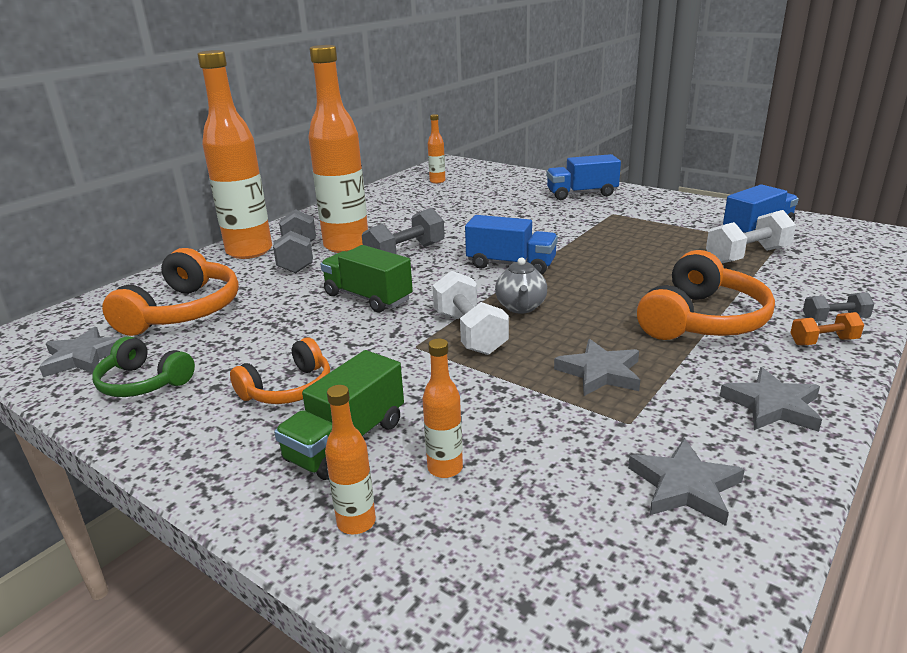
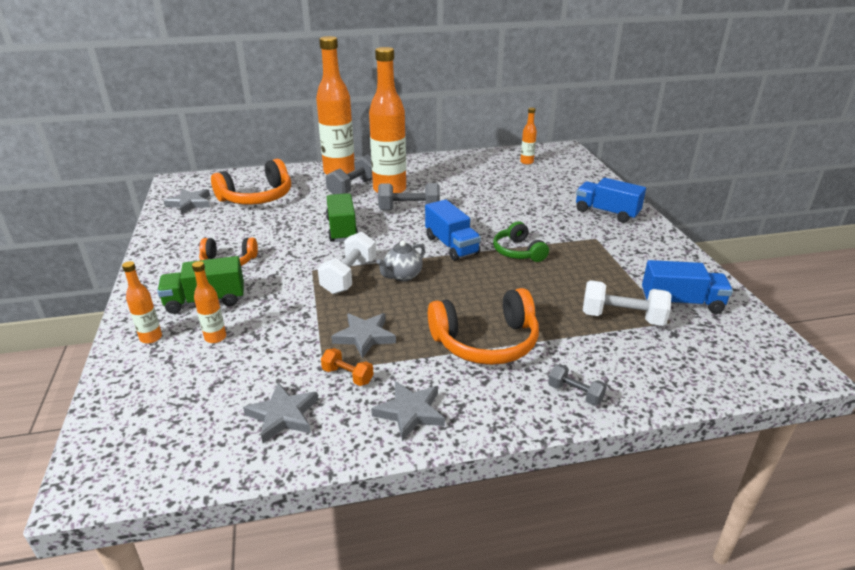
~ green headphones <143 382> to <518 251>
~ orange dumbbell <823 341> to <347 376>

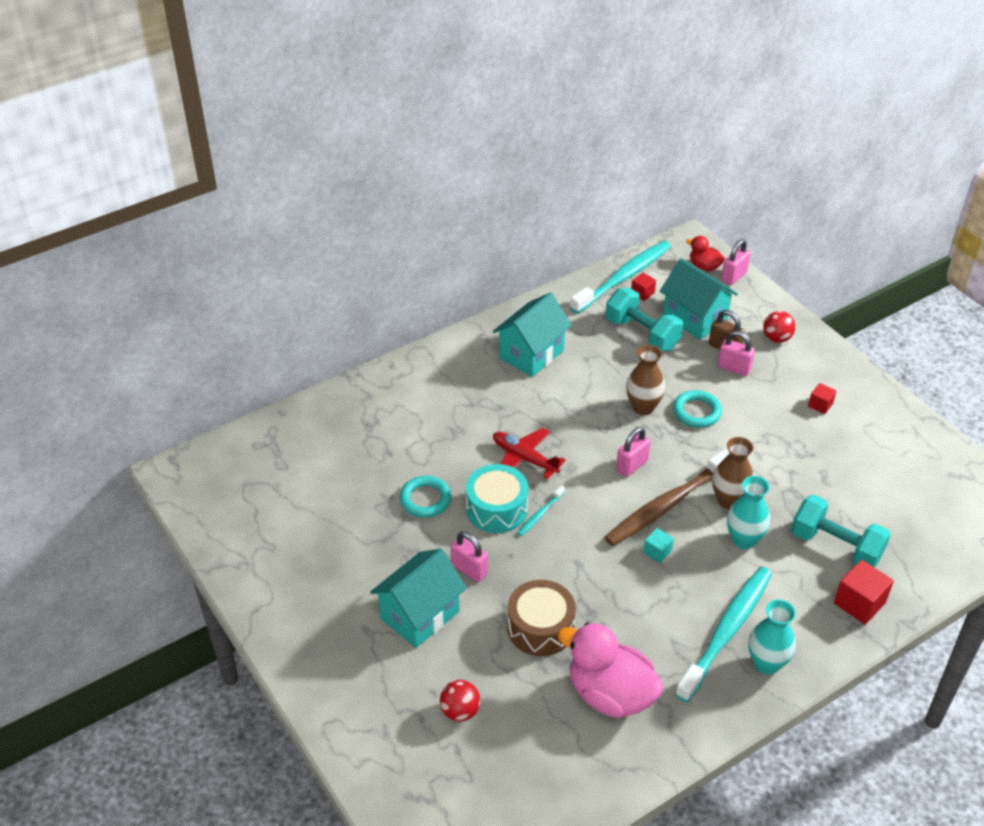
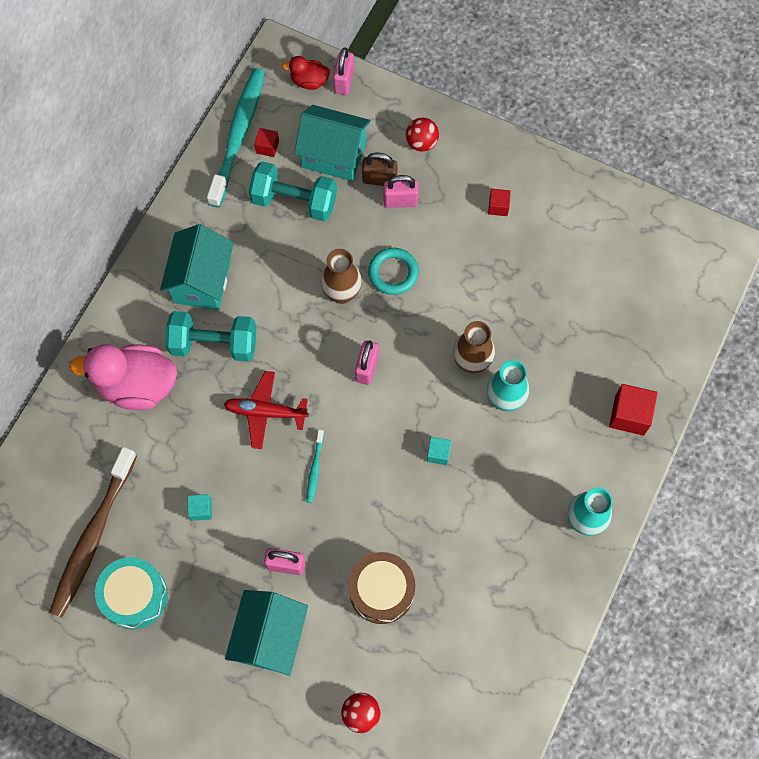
- turquoise toothbrush <726 632>
~ turquoise drum <497 509> to <135 596>
~ pink duck <610 694> to <137 385>
~ brown toothbrush <667 504> to <93 536>
~ turquoise dumbbell <835 546> to <214 344>
~ turquoise ring <425 499> to turquoise cube <201 509>

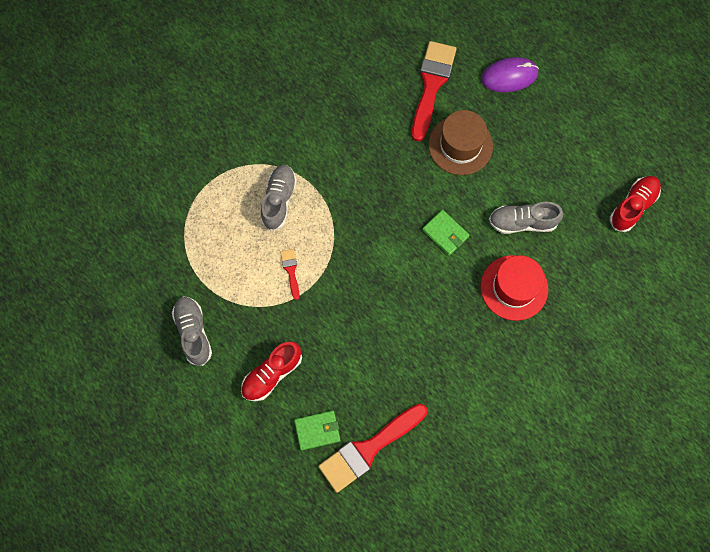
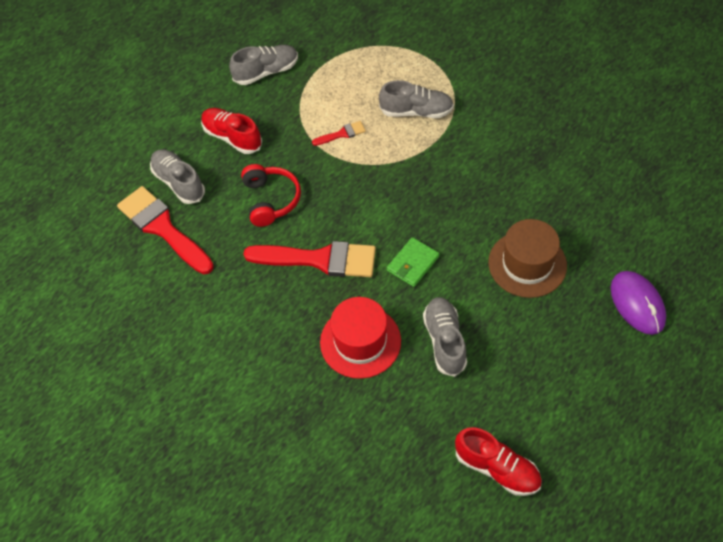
+ red headphones <271 200>
~ red brush <431 85> to <319 259>
~ green wallet <317 430> to grey shoe <179 182>

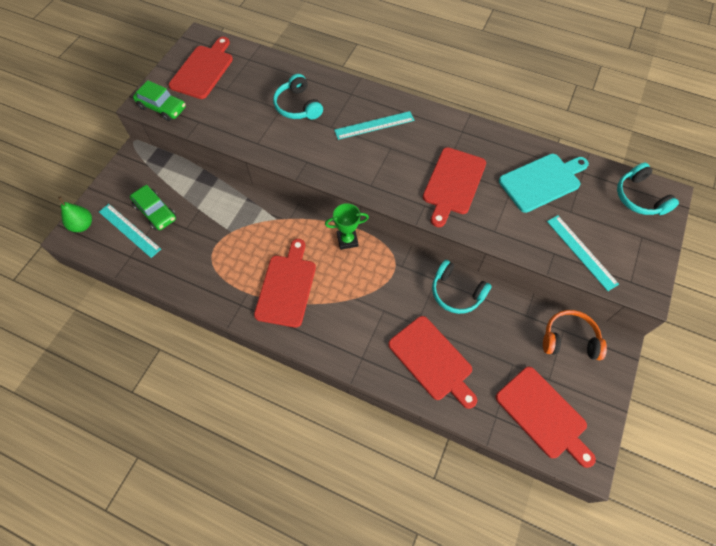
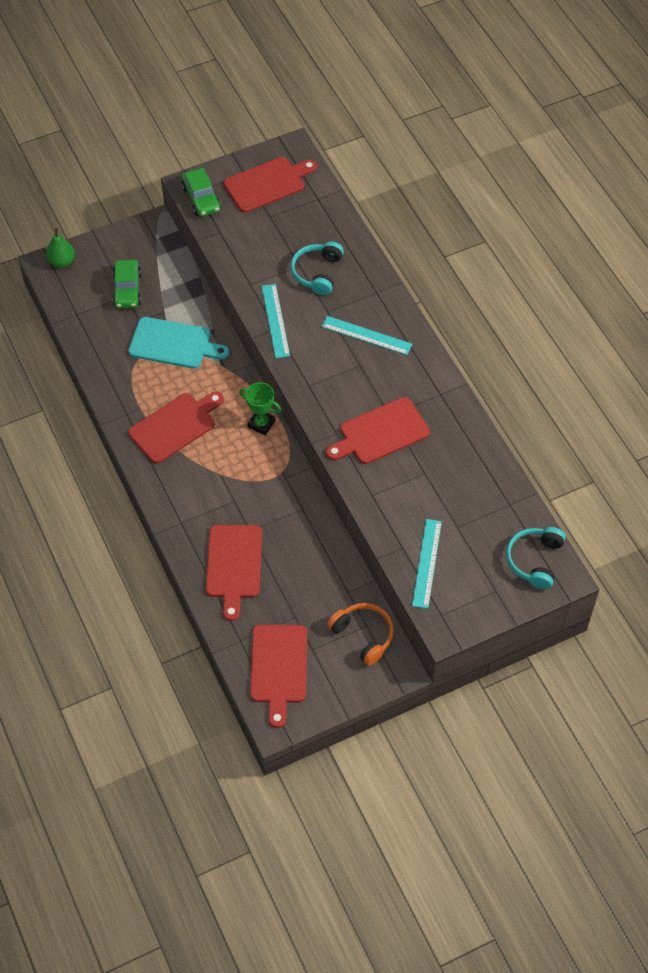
- turquoise headphones <456 292>
~ turquoise ruler <129 230> to <275 320>
~ turquoise cutting board <542 181> to <173 344>

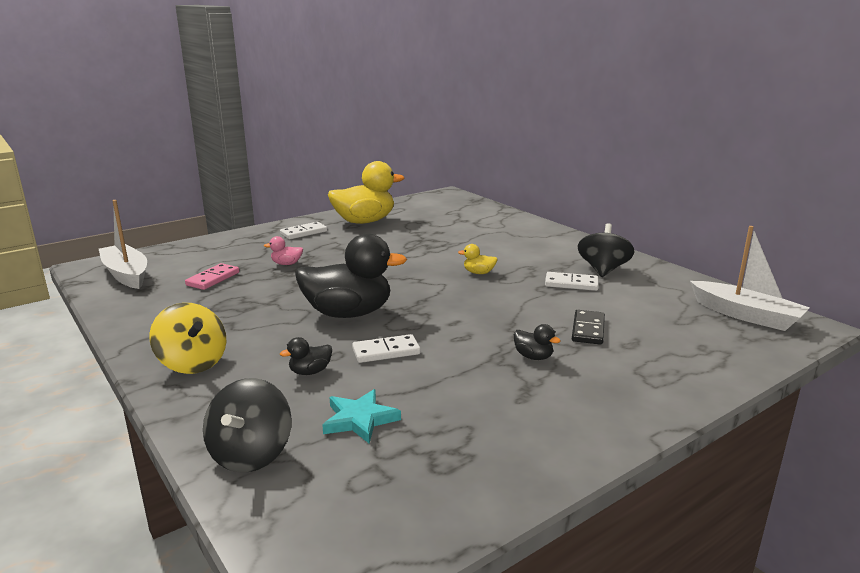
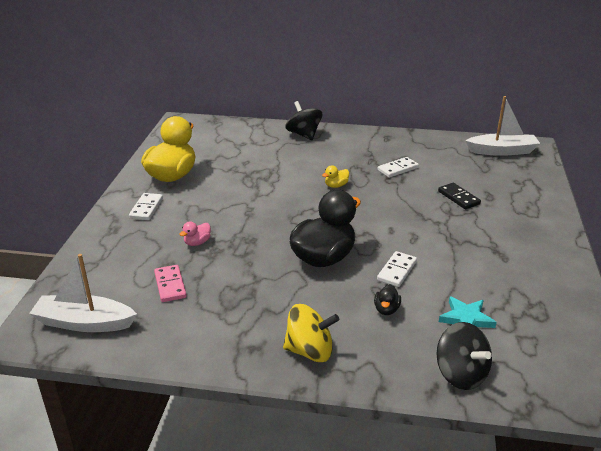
- black duck <533 357>
~ black spinning top <603 270> to <304 134>

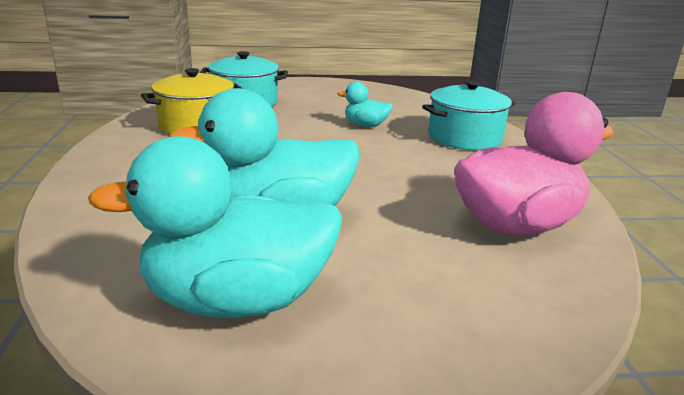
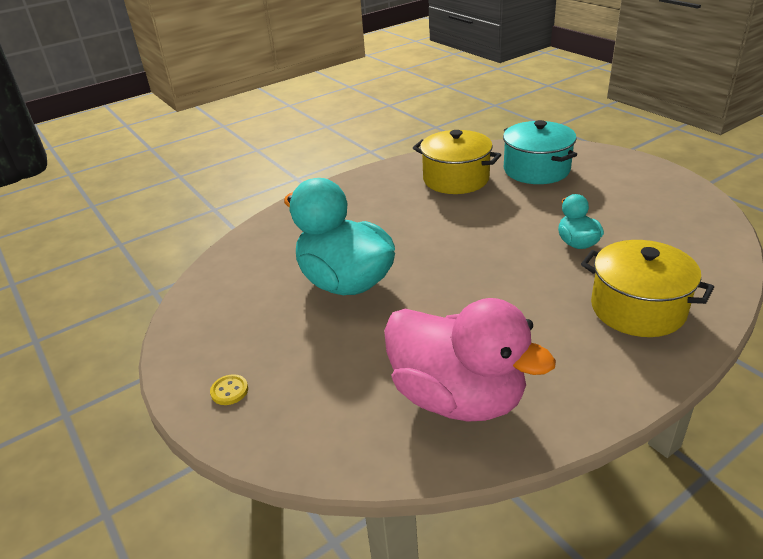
- turquoise duck <237 300>
+ yellow button <229 391>
~ turquoise pot <464 138> to yellow pot <637 308>

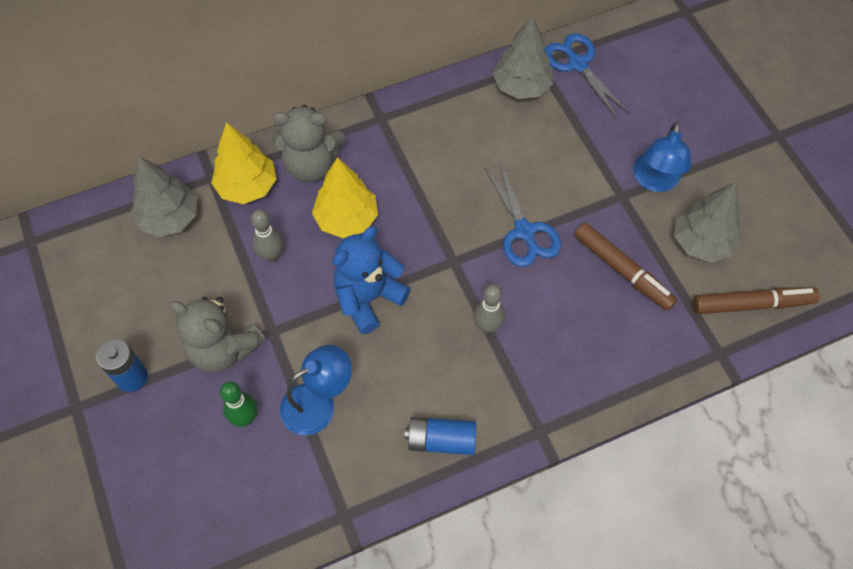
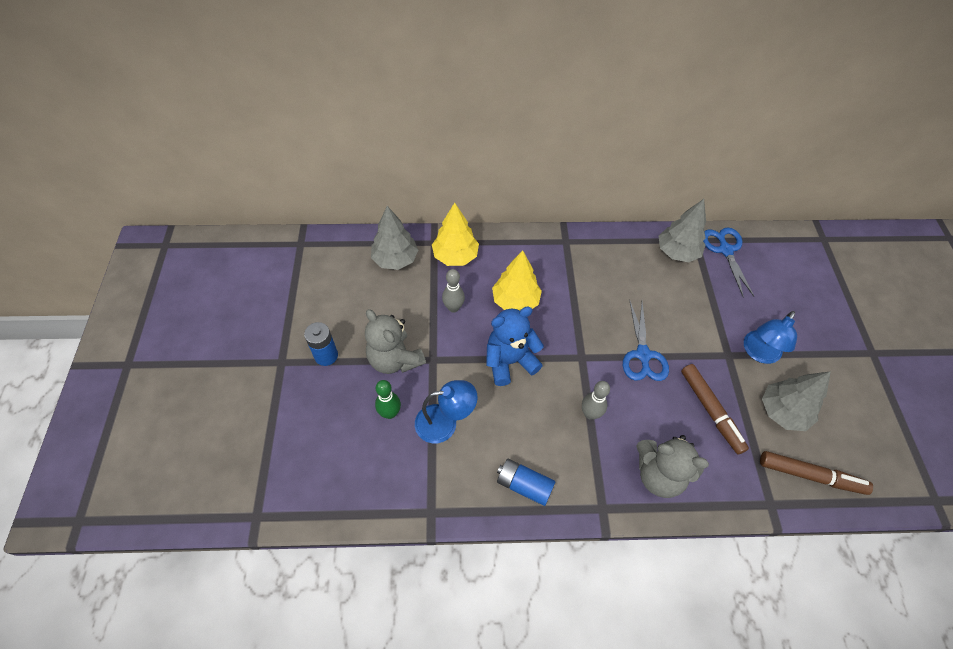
~ grey teddy bear <311 165> to <659 475>

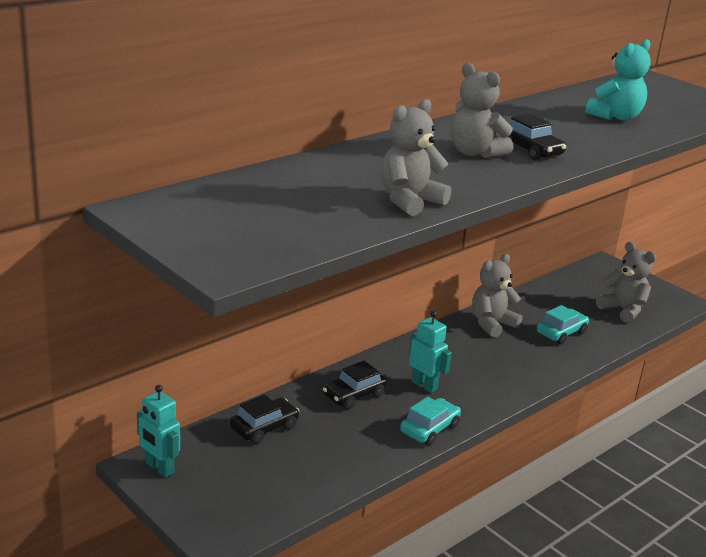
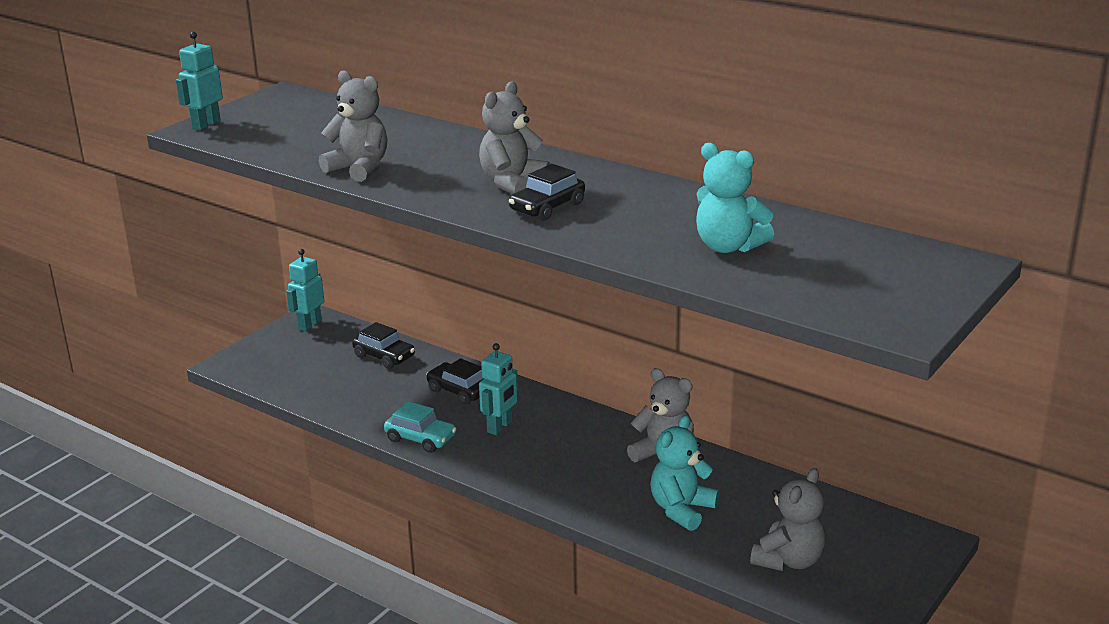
+ turquoise robot <206 125>
~ turquoise car <561 332> to turquoise teddy bear <681 510>

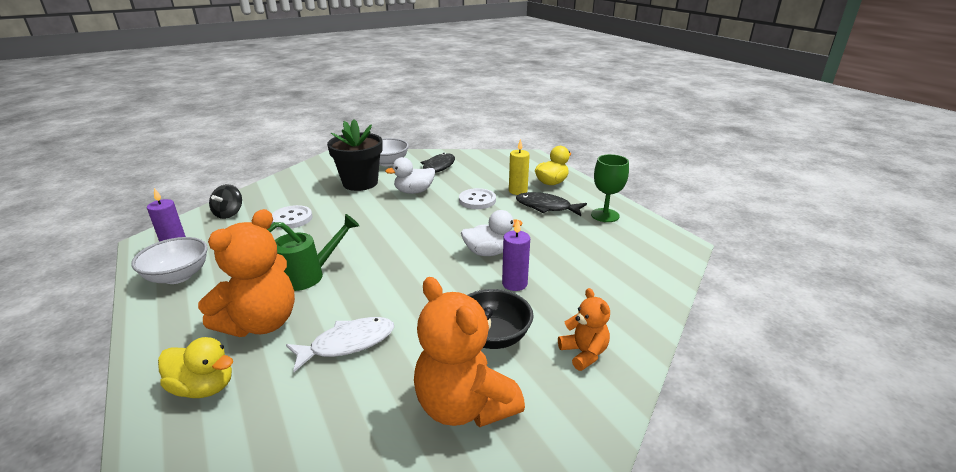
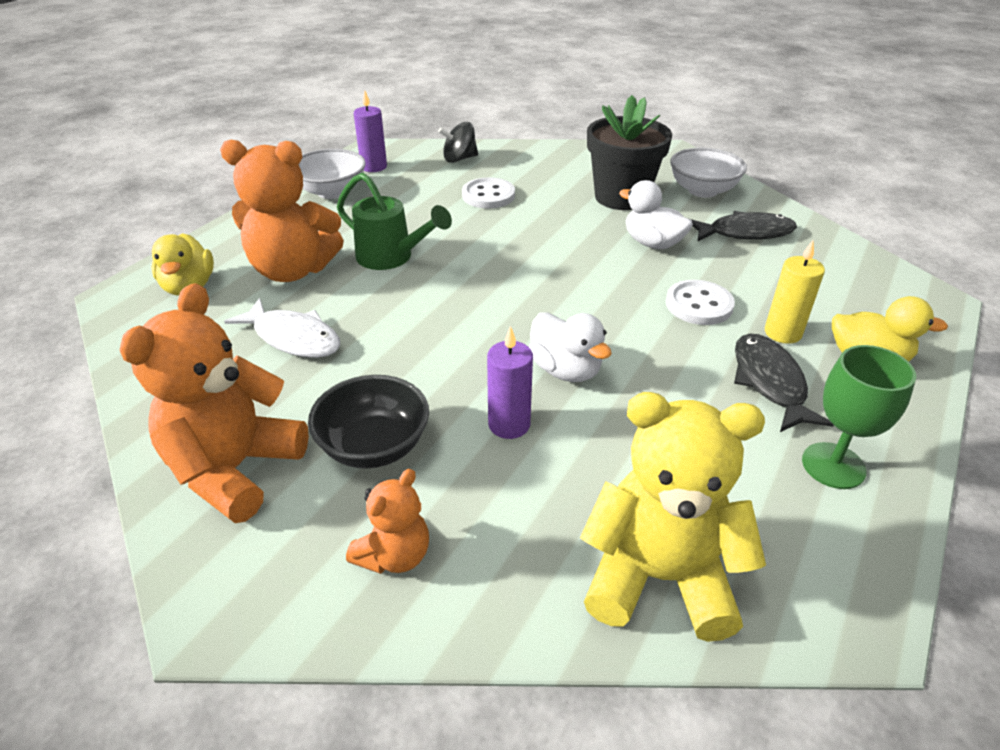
+ yellow teddy bear <659 577>

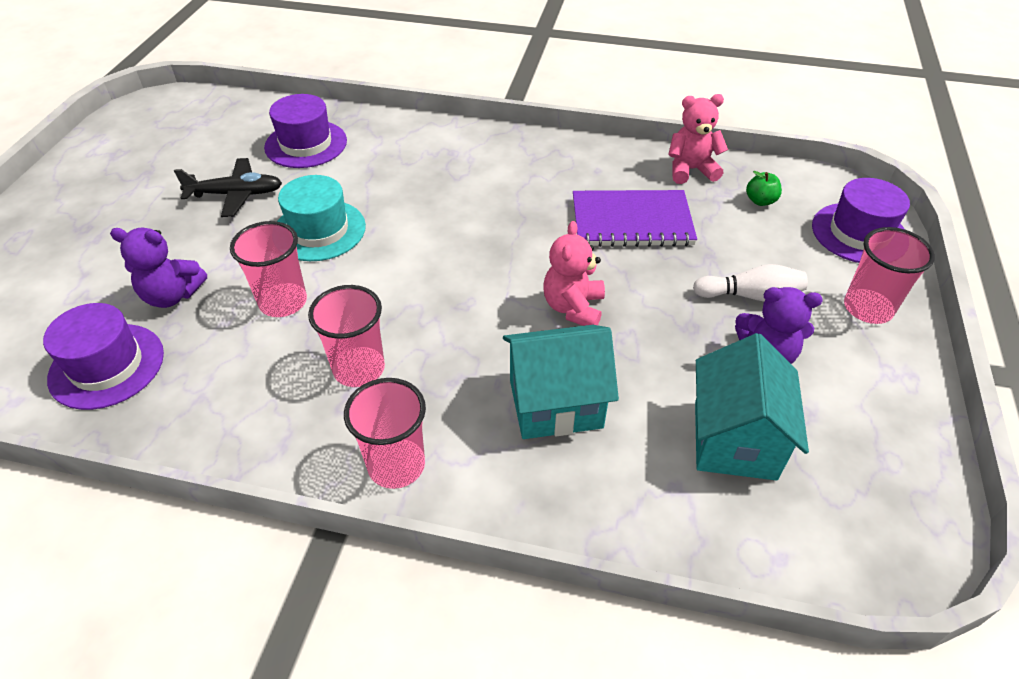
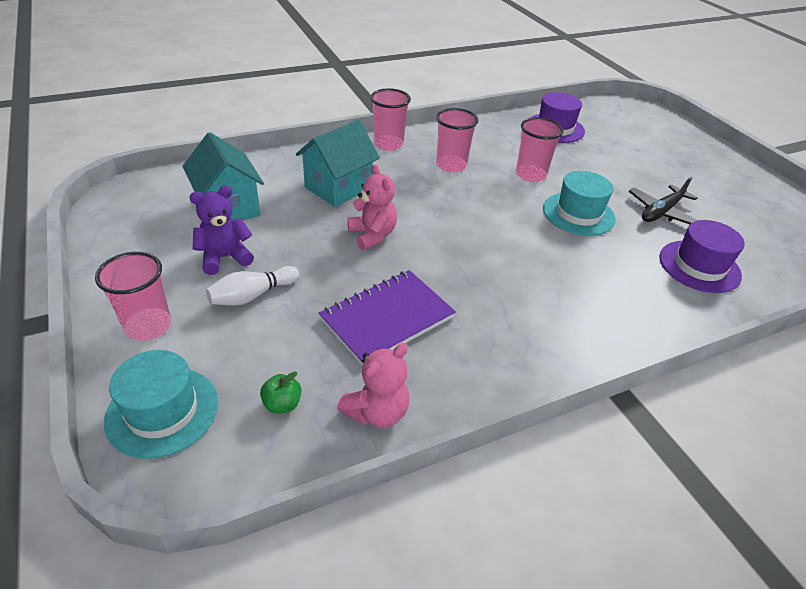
- purple teddy bear <172 295>
~ purple hat <859 233> to turquoise hat <162 411>

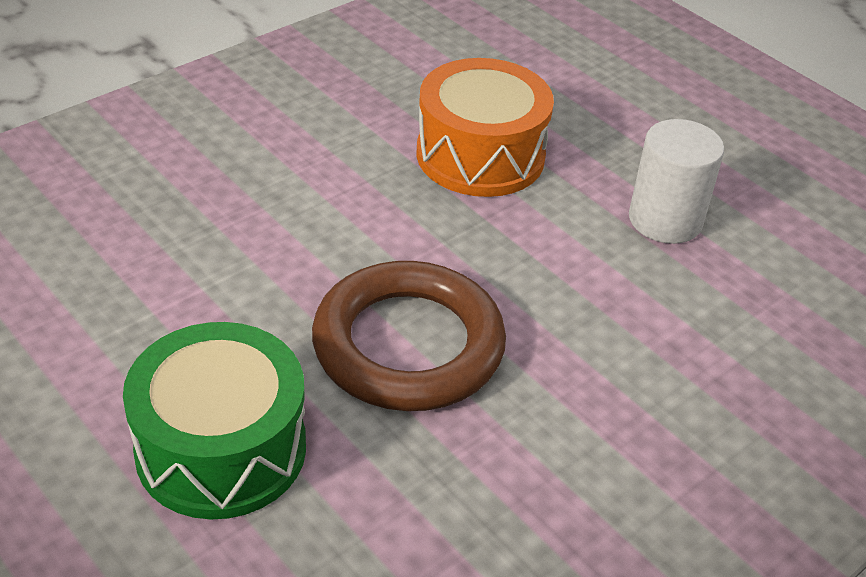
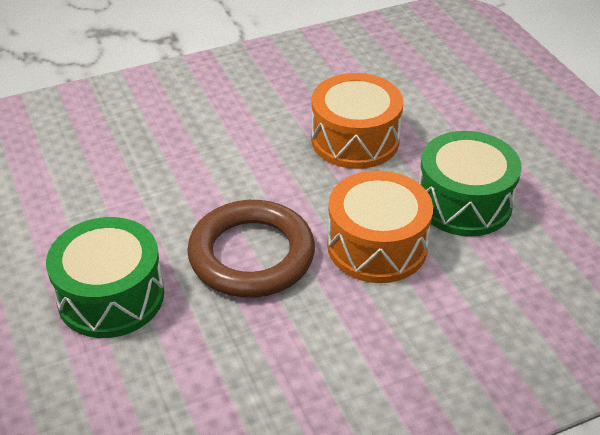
+ orange drum <377 245>
~ white cylinder <665 220> to green drum <464 202>

